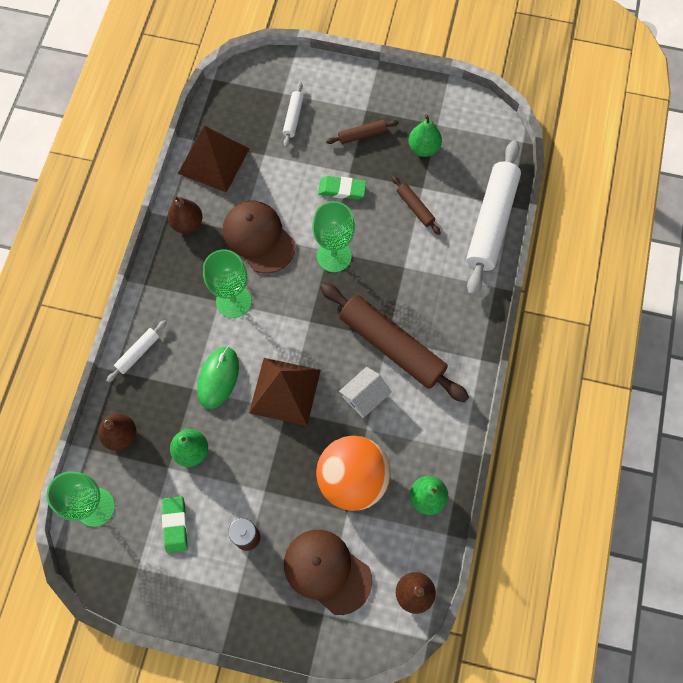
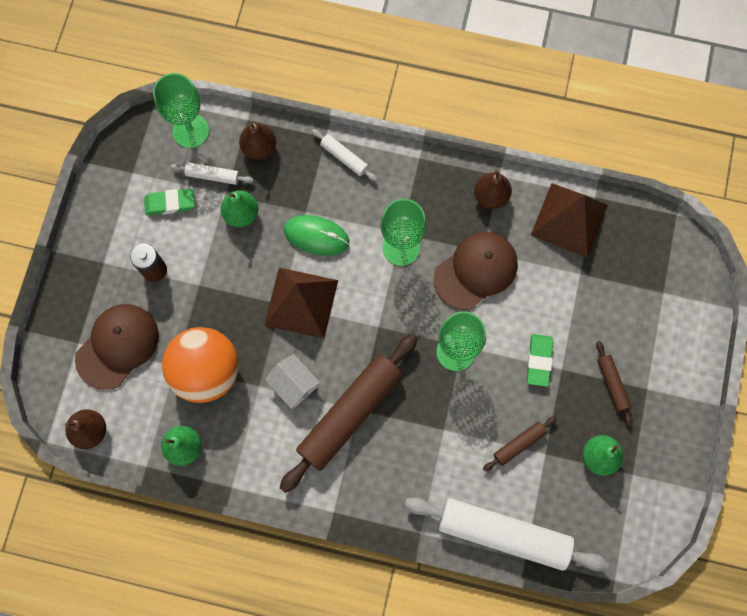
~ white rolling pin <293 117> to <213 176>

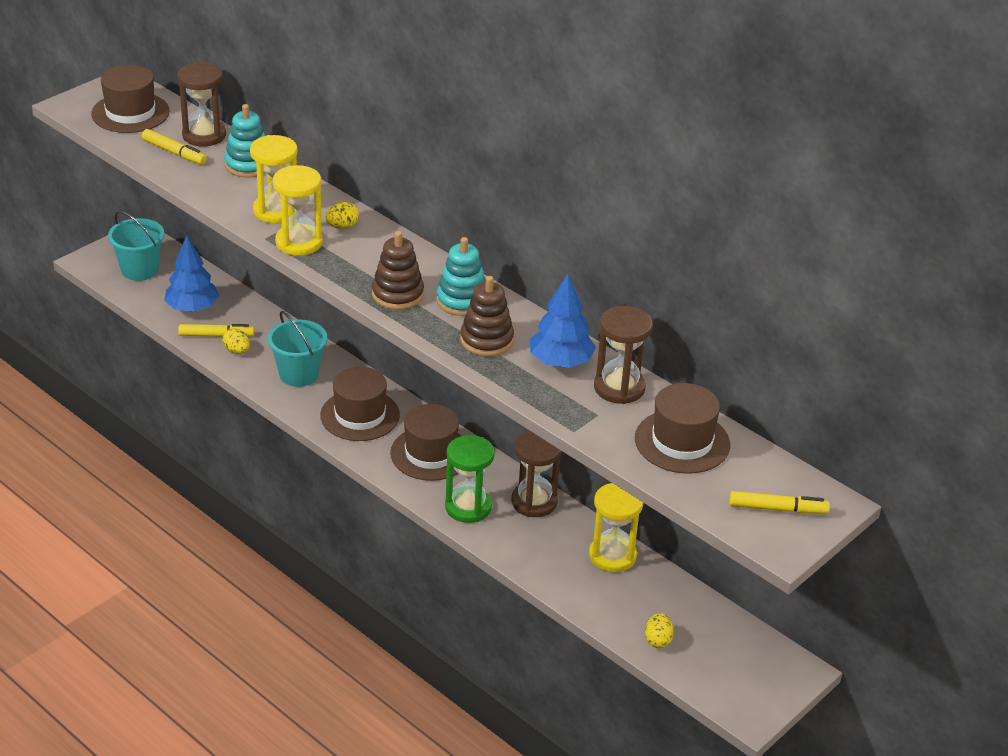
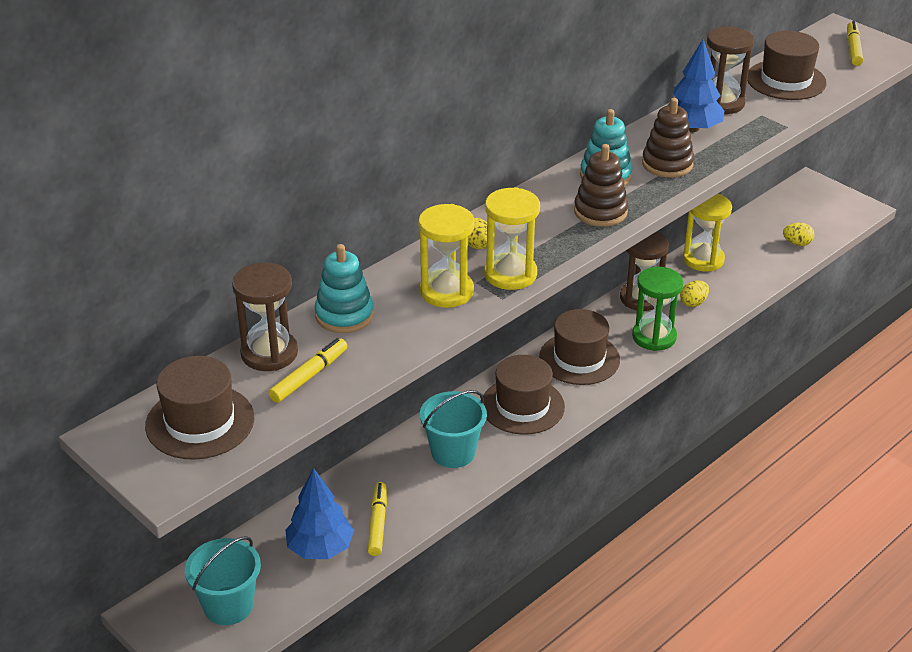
~ yellow egg <237 351> to <693 303>

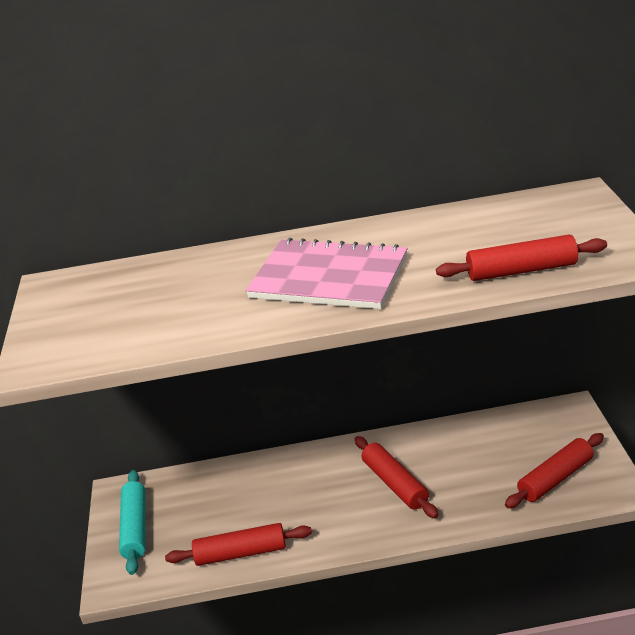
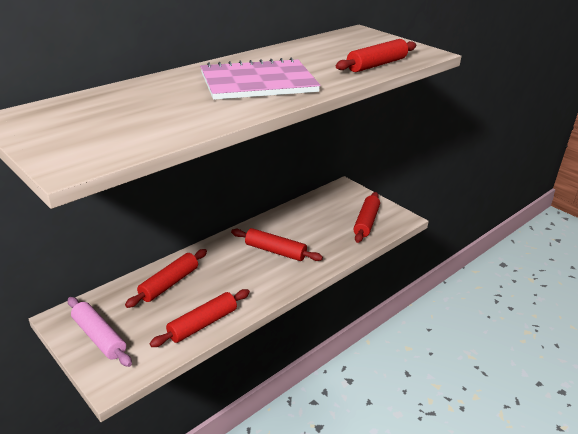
+ red rolling pin <169 283>
~ turquoise rolling pin <135 527> to pink rolling pin <99 337>

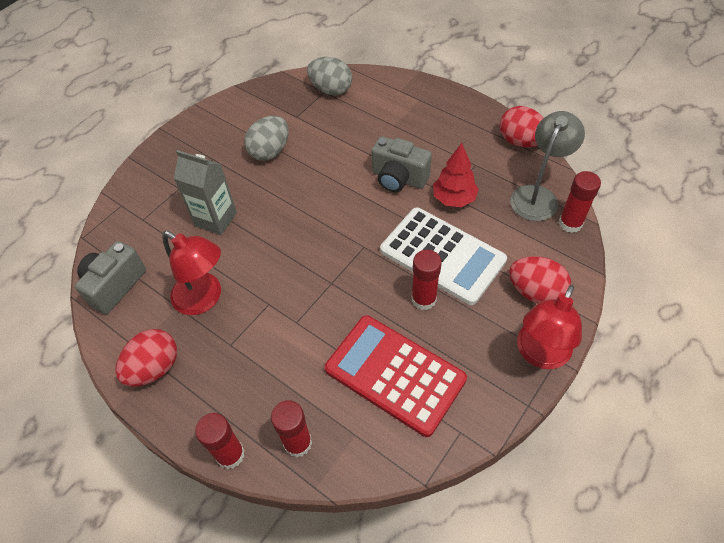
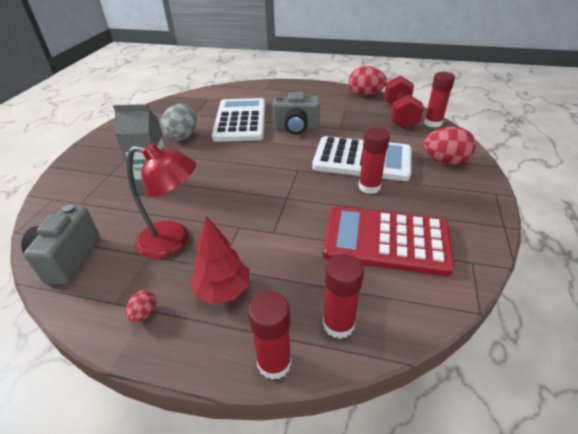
- grey egg <331 90>
- red lamp <539 354>
+ white calculator <240 120>
~ red tree <454 199> to <223 290>
~ grey lamp <538 195> to red dumbbell <399 115>
~ red egg <154 368> = <144 313> x0.47

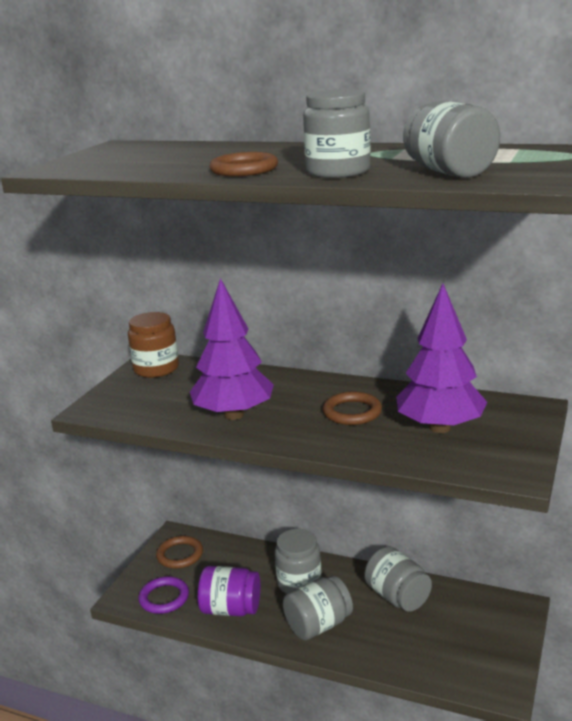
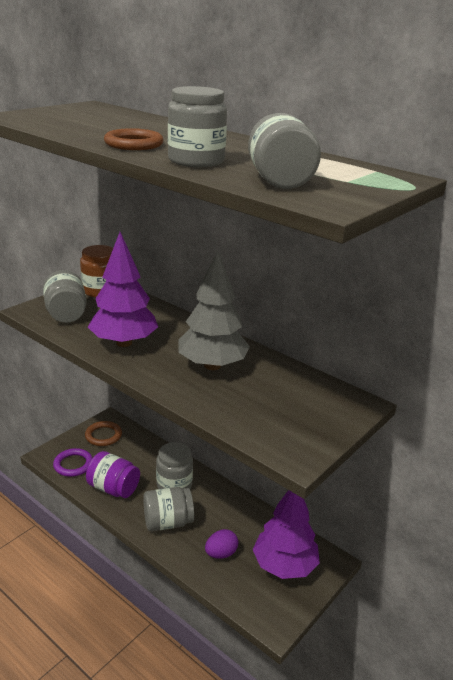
+ purple egg <221 553>
~ grey jar <397 597> to <66 314>
~ purple tree <440 428> to <284 566>
~ brown ring <352 412> to grey tree <212 365>

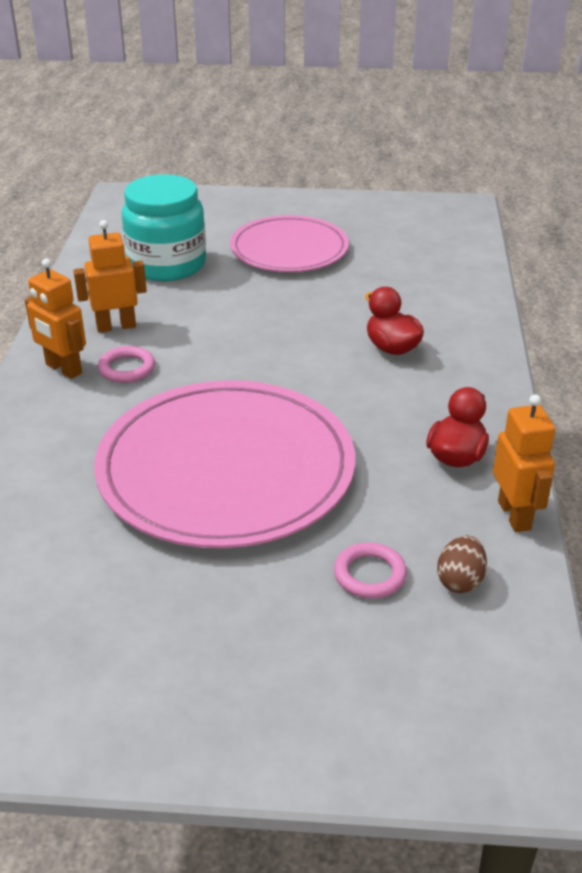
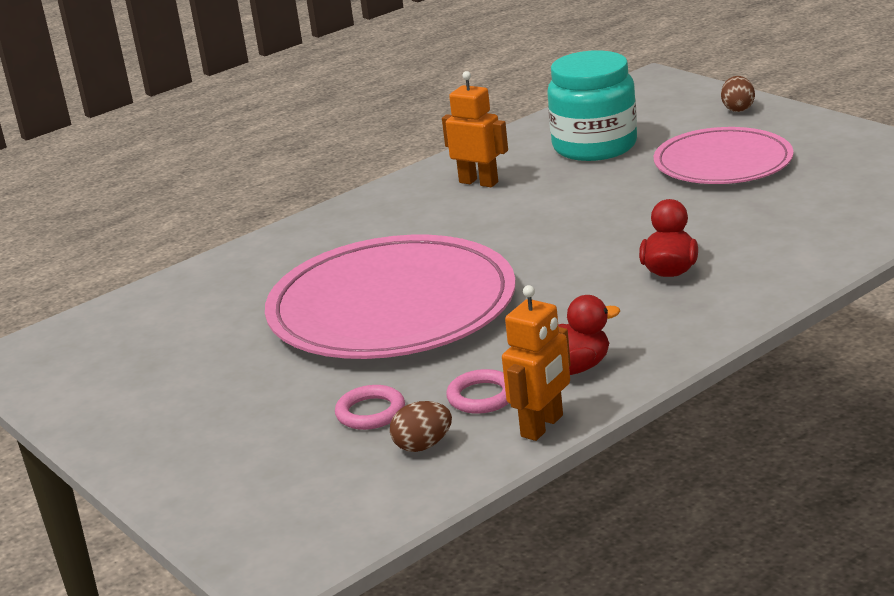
- orange robot <63 369>
+ brown egg <738 109>
~ pink ring <127 368> to <482 396>

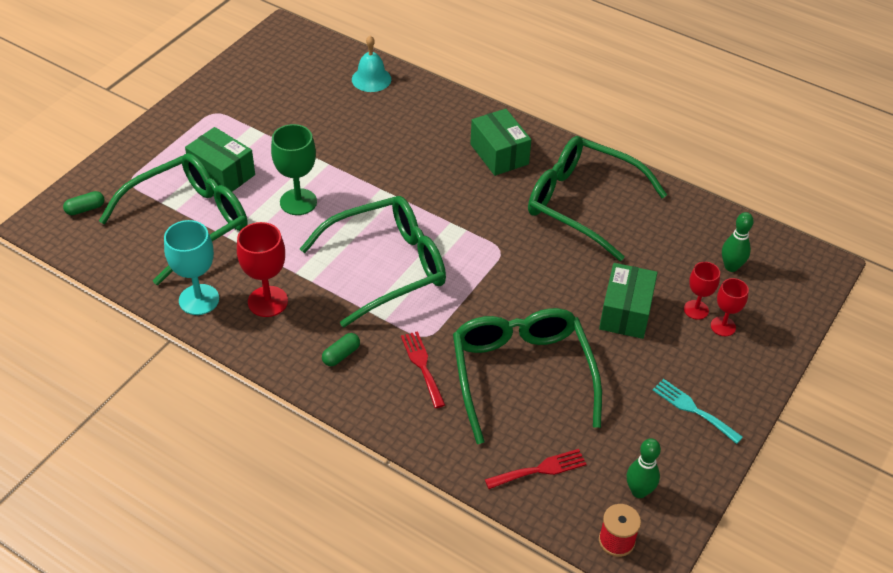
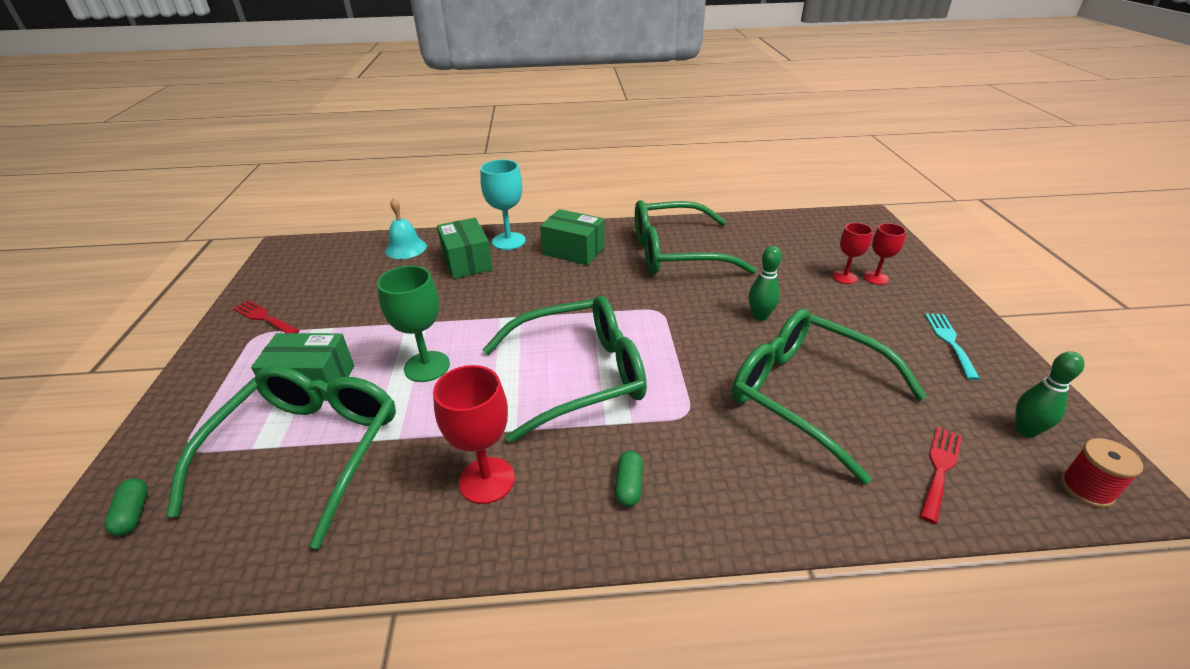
~ turquoise goblet <199 299> to <508 241>
~ red fork <422 366> to <264 318>
~ green box <625 312> to <467 262>
~ green bowling pin <731 267> to <760 316>
~ green capsule <85 209> = <133 513> 45 degrees counterclockwise
~ green glasses <386 267> = <578 376> 45 degrees clockwise
~ turquoise fork <693 409> = <949 341> 90 degrees clockwise

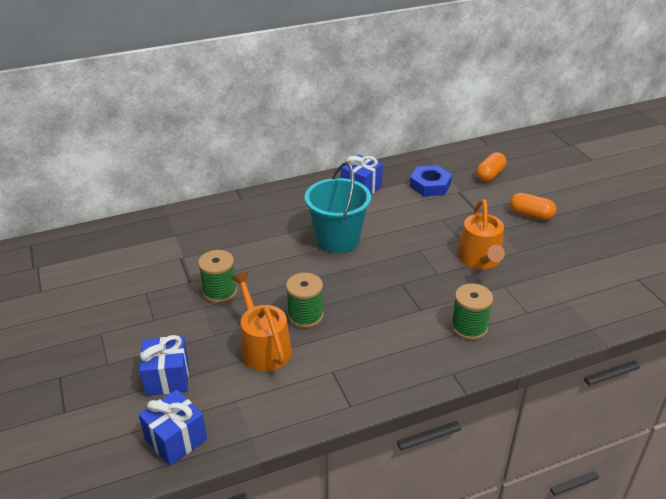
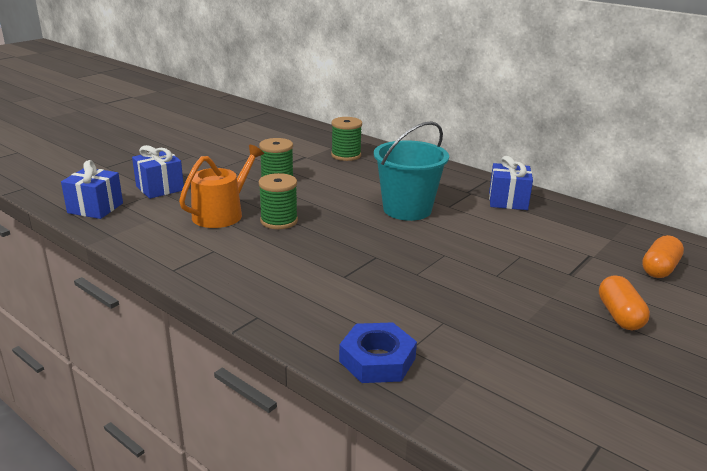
- orange watering can <480 259>
~ blue nut <430 185> to <377 360>
~ green spool <469 327> to <346 155>
~ orange capsule <490 175> = <659 269> 60 degrees counterclockwise

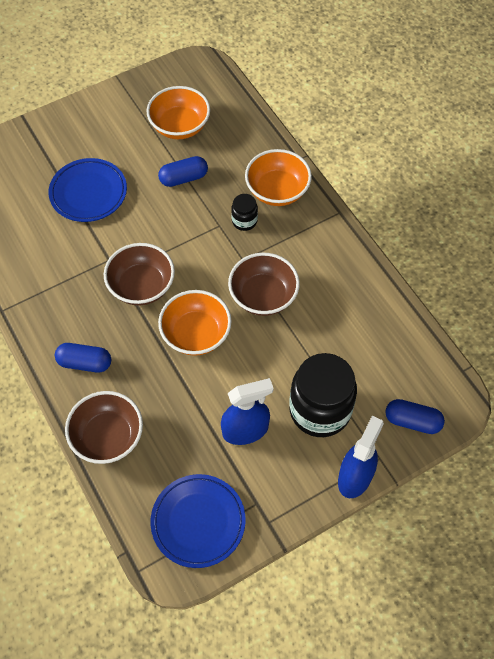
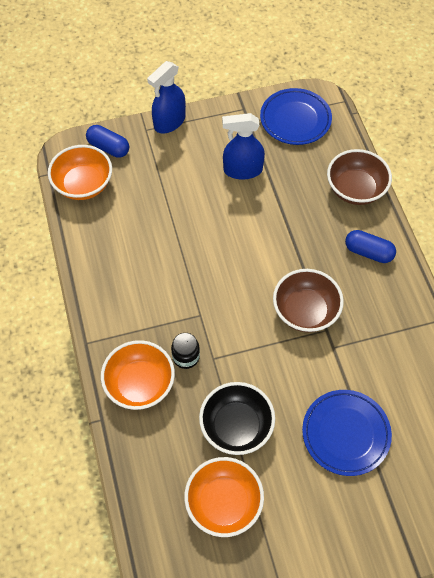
- brown bowl <263 296>
- black jar <320 410>
~ orange bowl <196 334> to <83 185>
~ blue capsule <183 178> to black bowl <236 426>

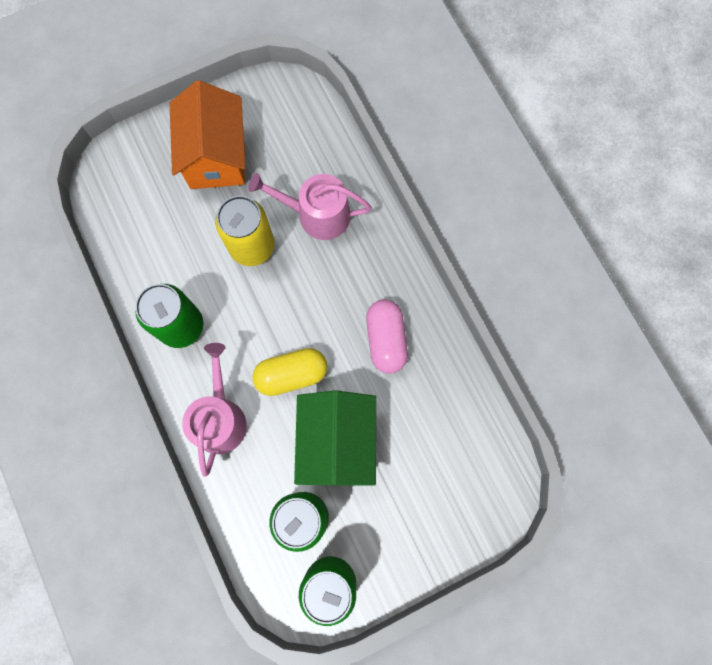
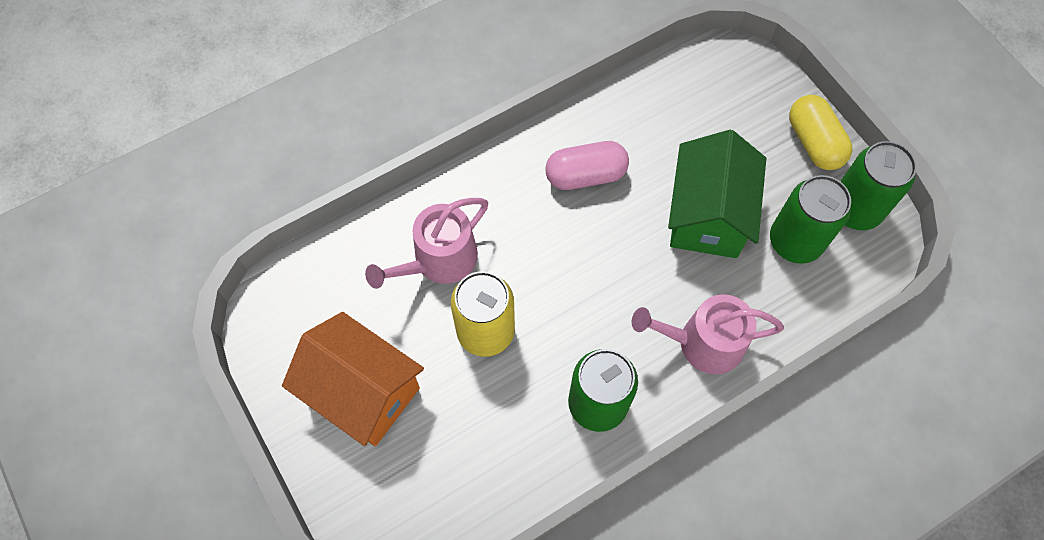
~ yellow capsule <291 374> to <814 142>
~ orange house <216 156> = <362 392> 45 degrees clockwise
~ pink watering can <317 215> = <439 260> 45 degrees clockwise
~ green house <337 442> = <707 215> 75 degrees counterclockwise

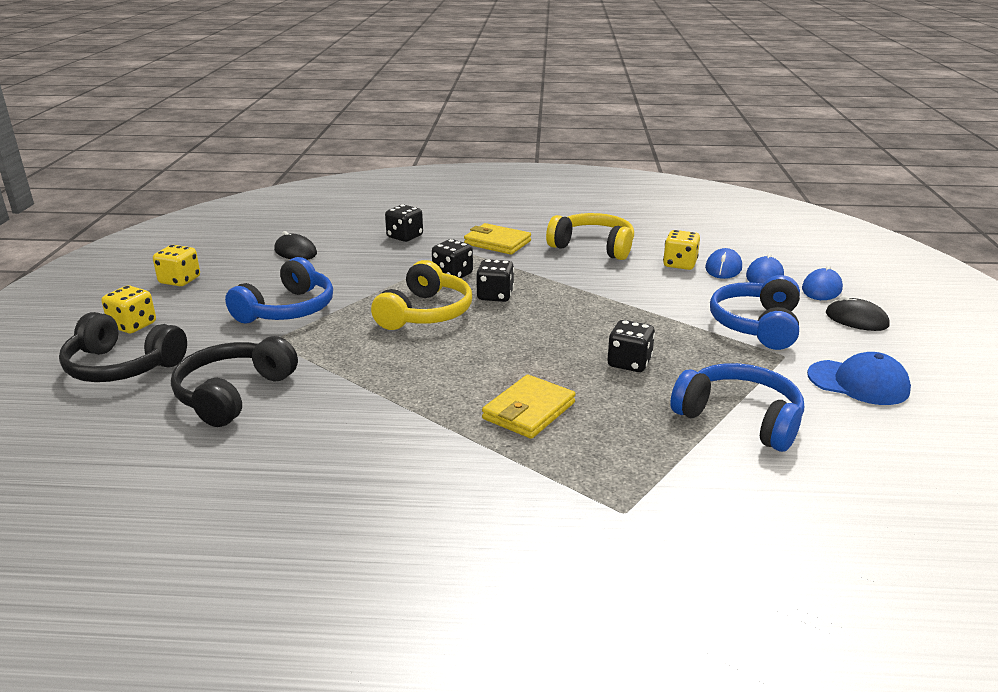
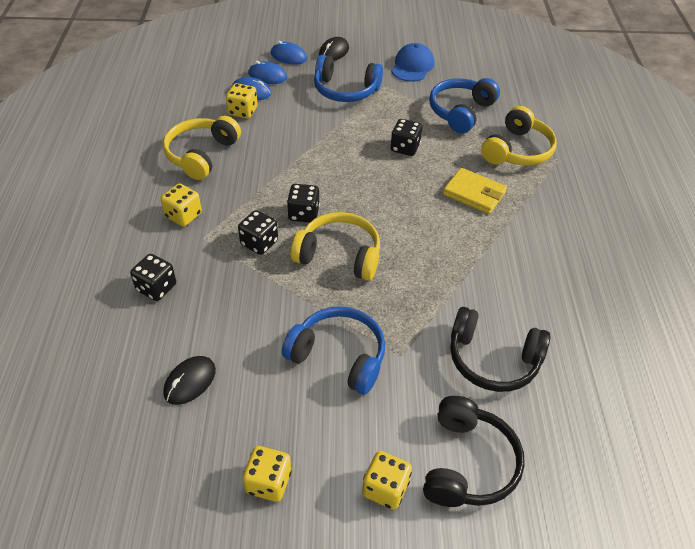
+ yellow headphones <517 150>
~ yellow wallet <497 243> to yellow dice <183 215>

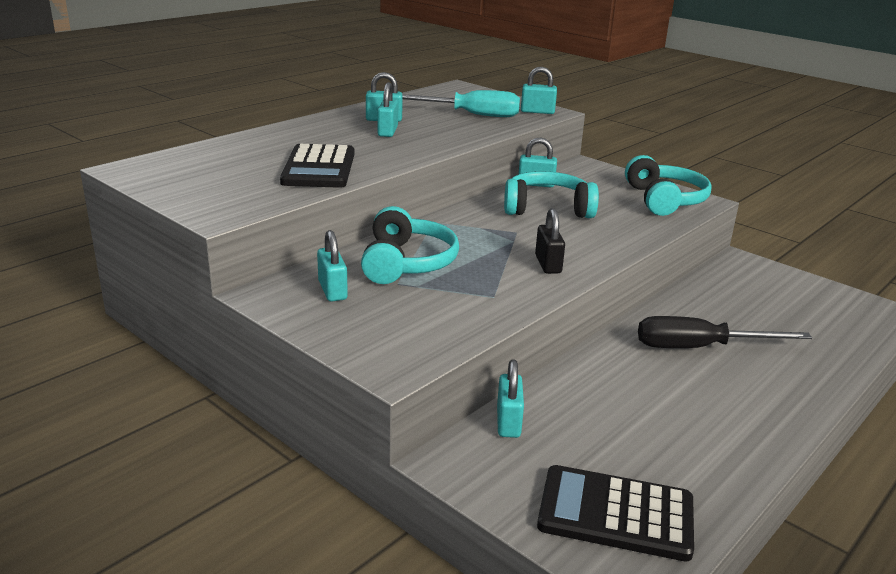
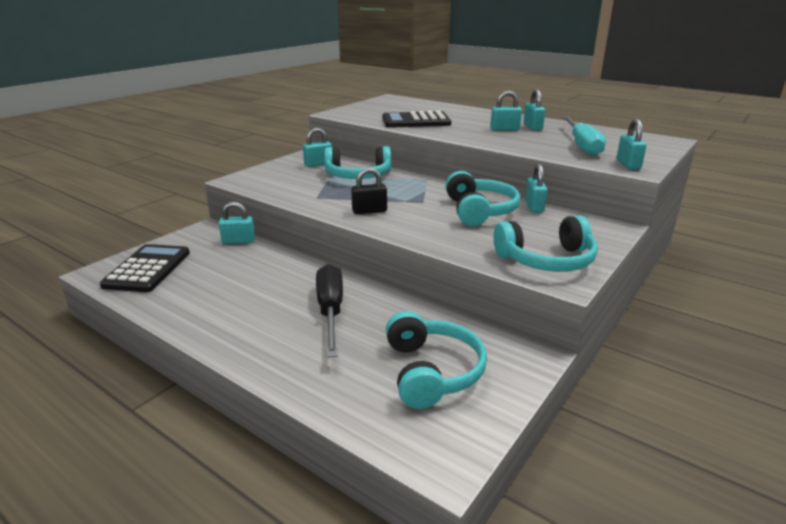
+ turquoise headphones <432 371>

